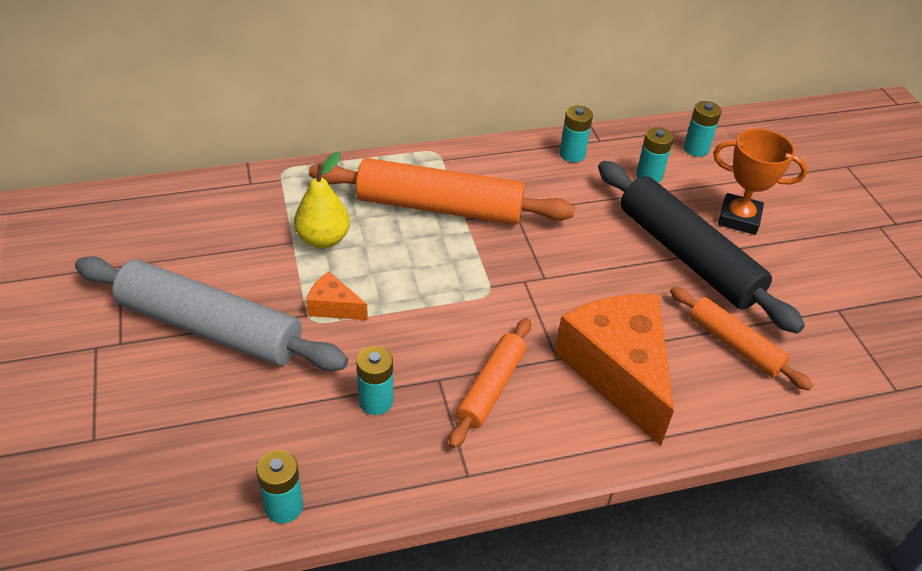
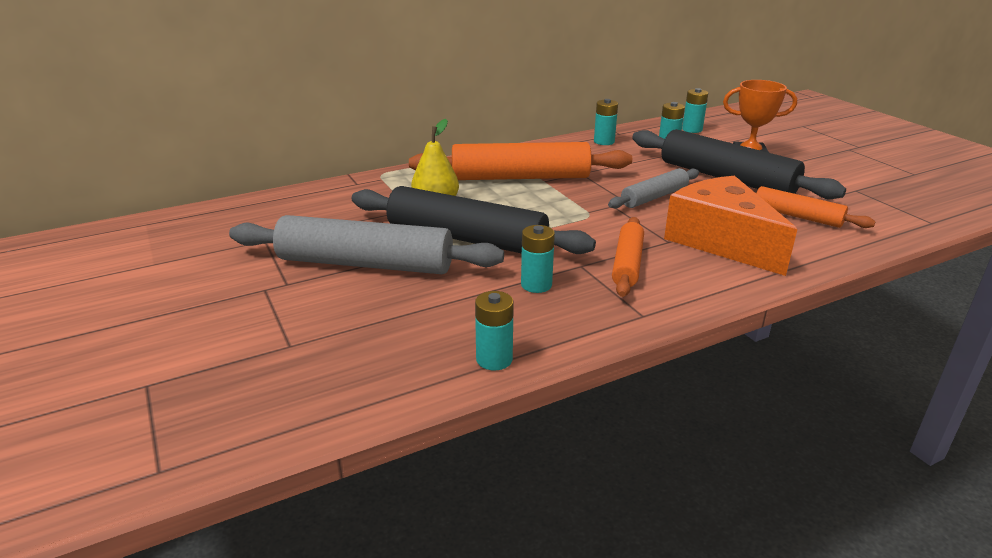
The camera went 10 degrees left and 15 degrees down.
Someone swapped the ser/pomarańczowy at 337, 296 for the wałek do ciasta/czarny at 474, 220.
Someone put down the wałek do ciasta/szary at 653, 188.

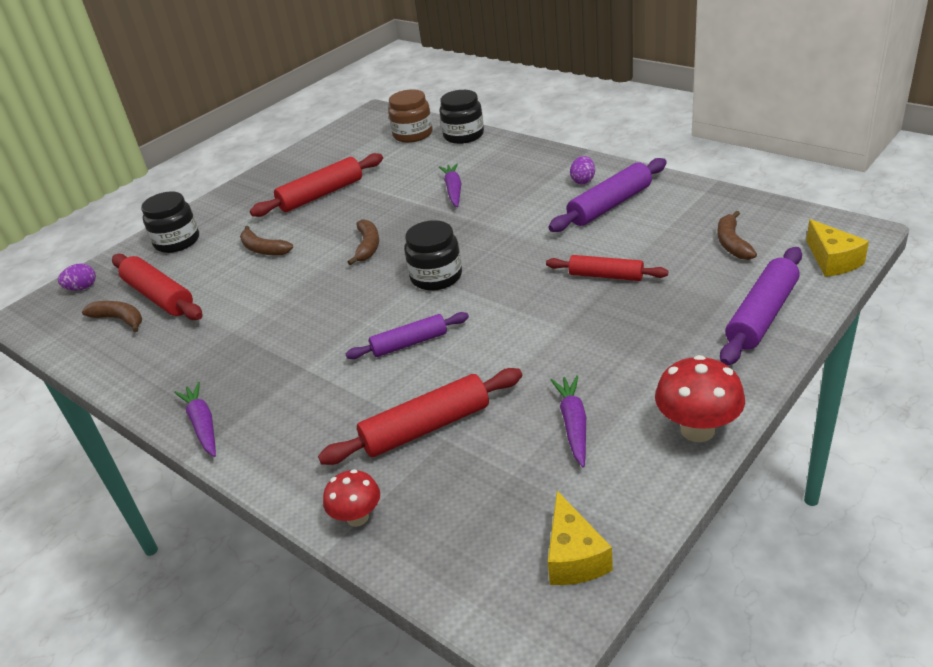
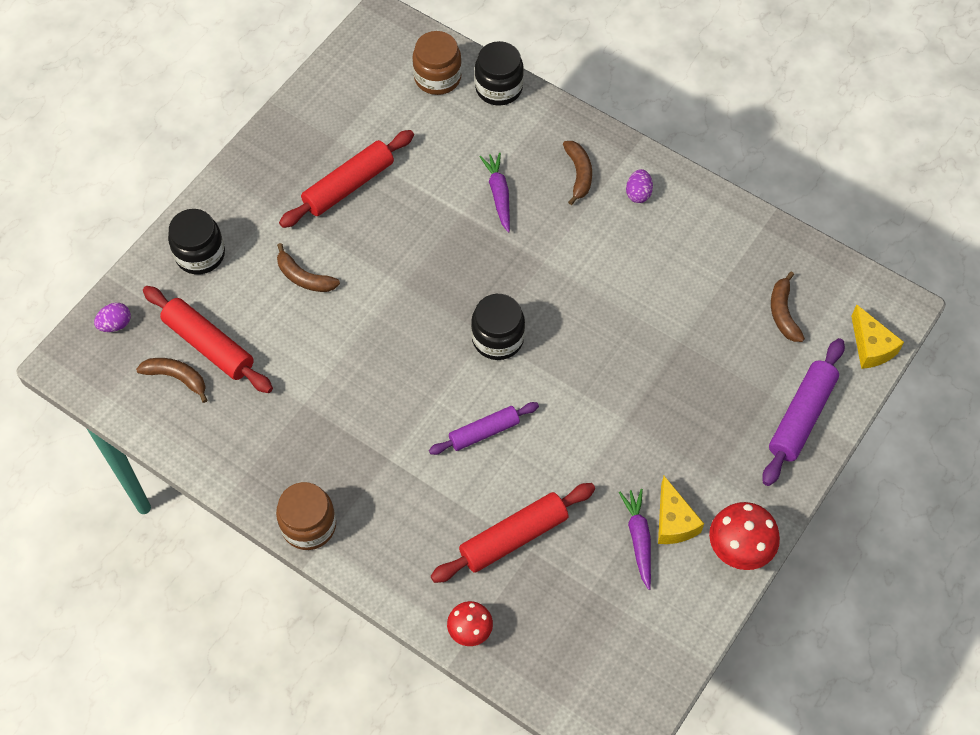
The camera went 10 degrees left and 25 degrees up.
Someone took away the wałek do ciasta/fioletowy at 607, 195.
Someone carried the banan/brązowy from 363, 242 to 577, 173.
Someone took away the wałek do ciasta/czerwony at 607, 268.
Someone swapped the marchewka/fioletowy at 195, 419 for the słoik/brązowy at 306, 516.
Someone carried the ser/żółty from 580, 538 to 681, 510.

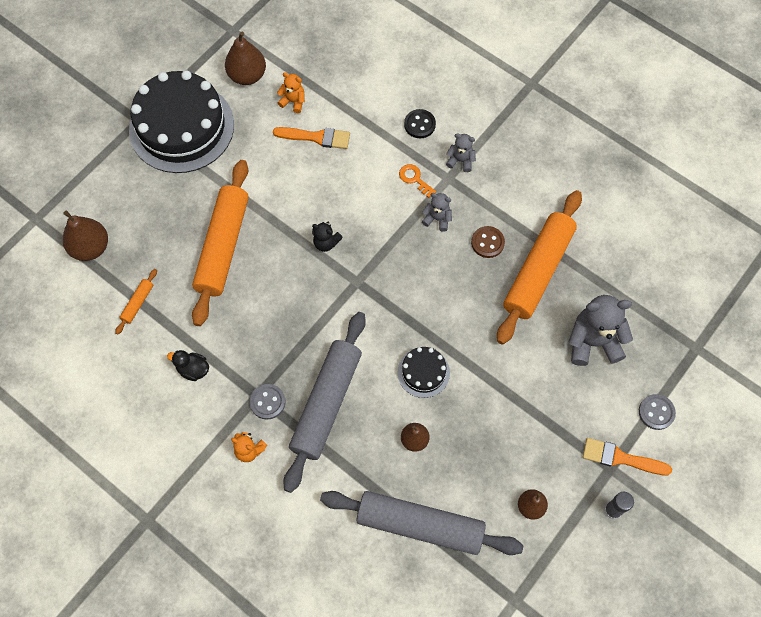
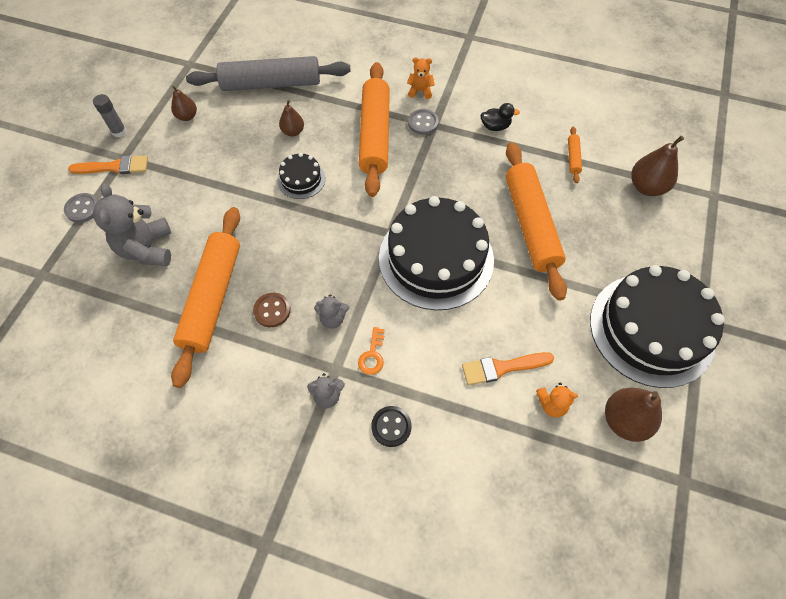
The camera went 160 degrees right and 5 degrees down.
Someone rotated the klucz/pomarańczowy at 417, 181 by 75 degrees clockwise.
Someone swapped the miś/czarny at 327, 237 for the tort/czarny at 436, 253.
Someone rotated the miś/szary at 600, 330 by 105 degrees clockwise.
Someone repainted the wałek do ciasta/szary at 325, 402, which became the wałek do ciasta/pomarańczowy at 374, 129.

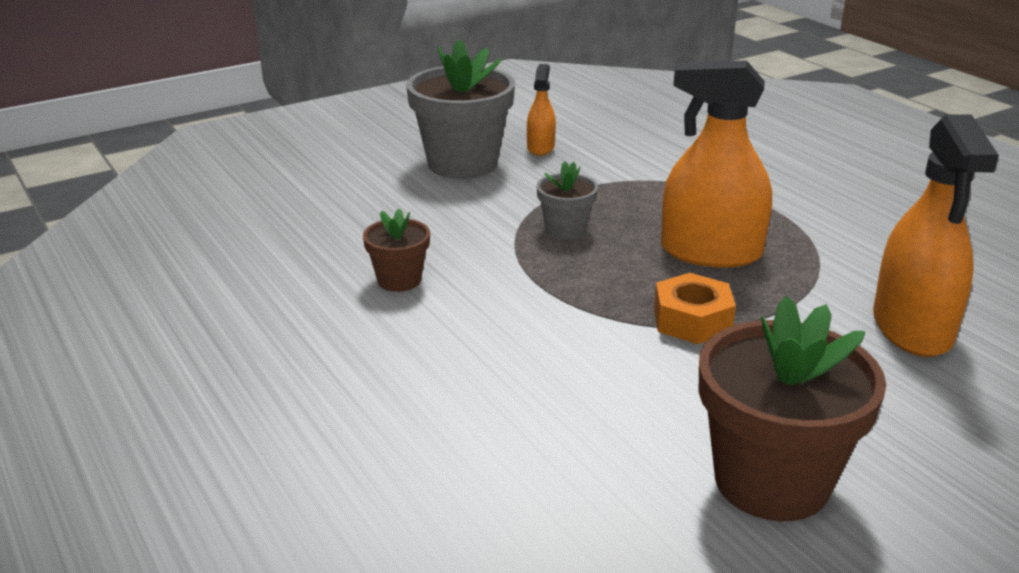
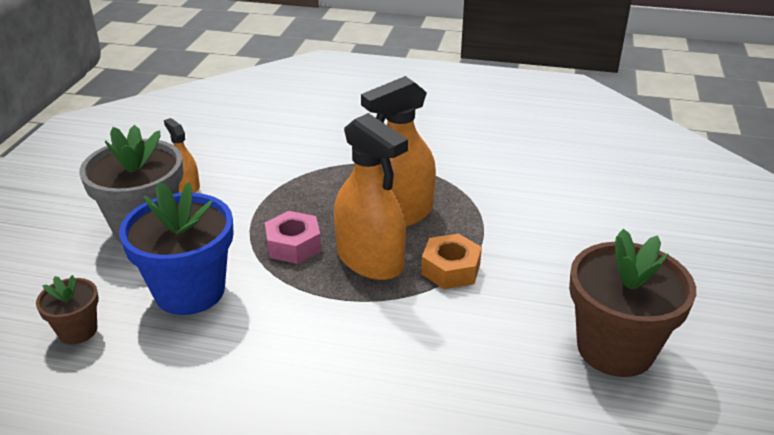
The camera went 45 degrees left and 5 degrees up.
Someone carried the spryskiwacz/pomarańczowy from 936, 235 to 371, 196.
Someone swapped the doniczka/szary at 567, 200 for the nakrętka/różowy at 293, 237.
Someone carried the doniczka/brązowy from 396, 250 to 67, 309.
Someone put down the doniczka/niebieski at 176, 248.

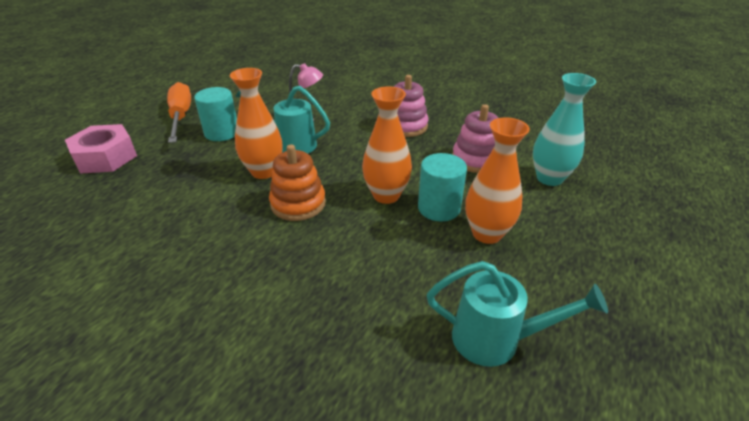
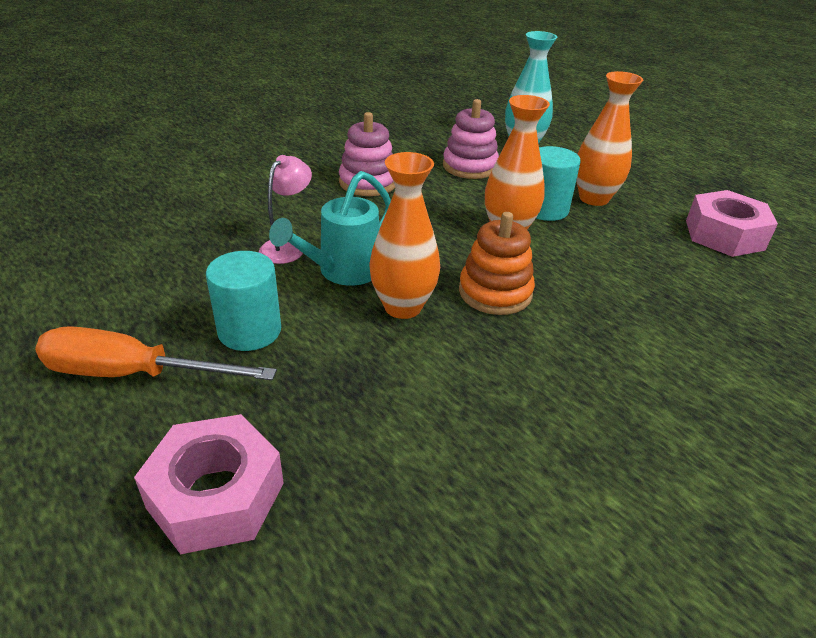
The camera went 70 degrees left and 0 degrees up.
Someone swapped the konewka/turkusowy at 517, 314 for the nakrętka/różowy at 732, 223.

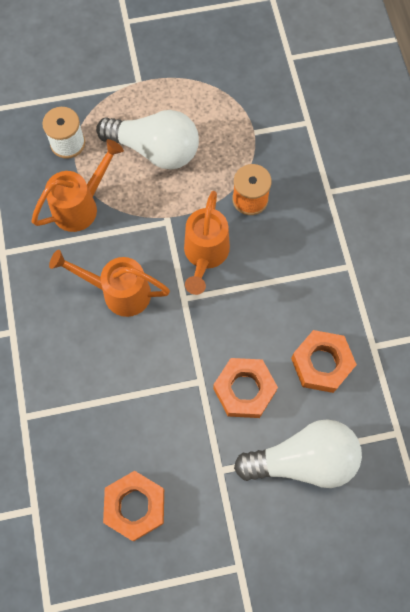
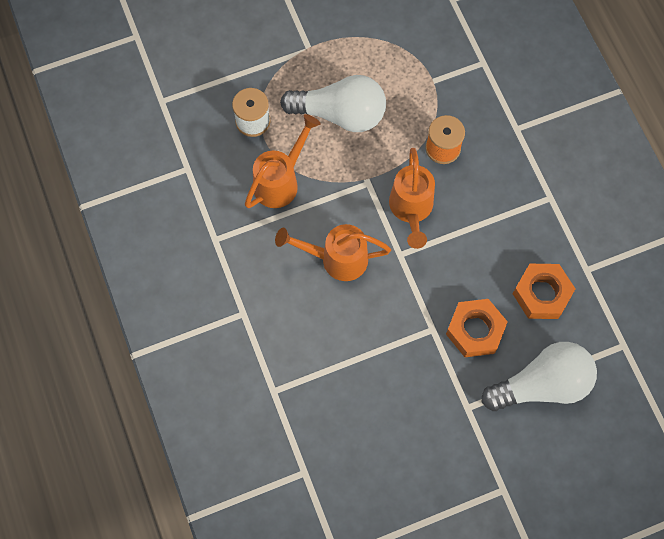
The camera went 10 degrees left and 0 degrees up.
Someone took away the nakrętka/pomarańczowy at 133, 506.

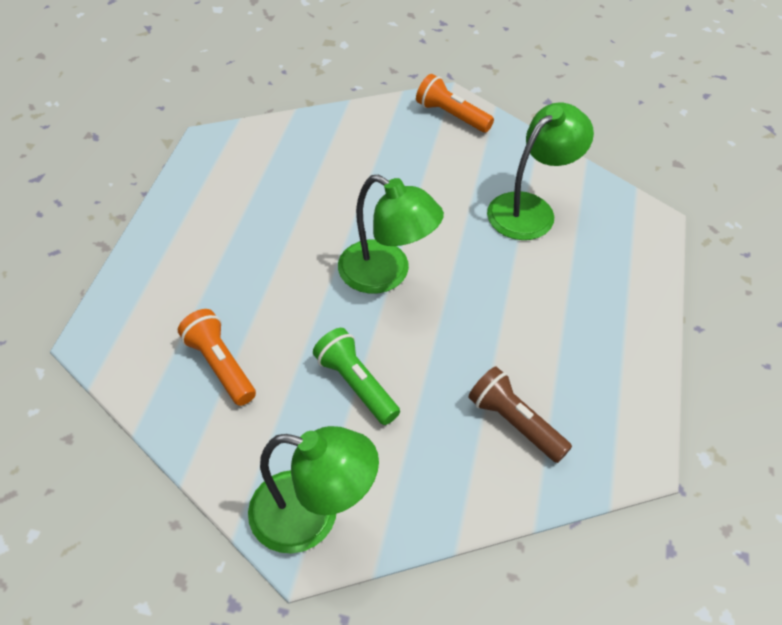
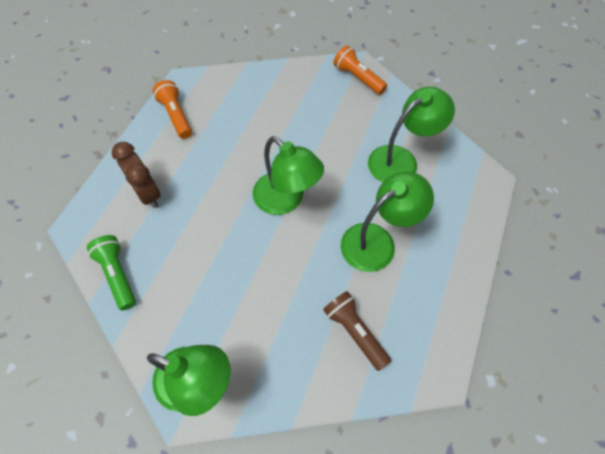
The camera went 10 degrees right and 10 degrees up.
Someone carried the latarka/pomarańczowy from 217, 357 to 172, 109.
Someone carried the latarka/zielony from 356, 376 to 111, 273.
Someone put down the budzik/brązowy at 136, 175.
Someone put down the lampka/zielony at 387, 222.

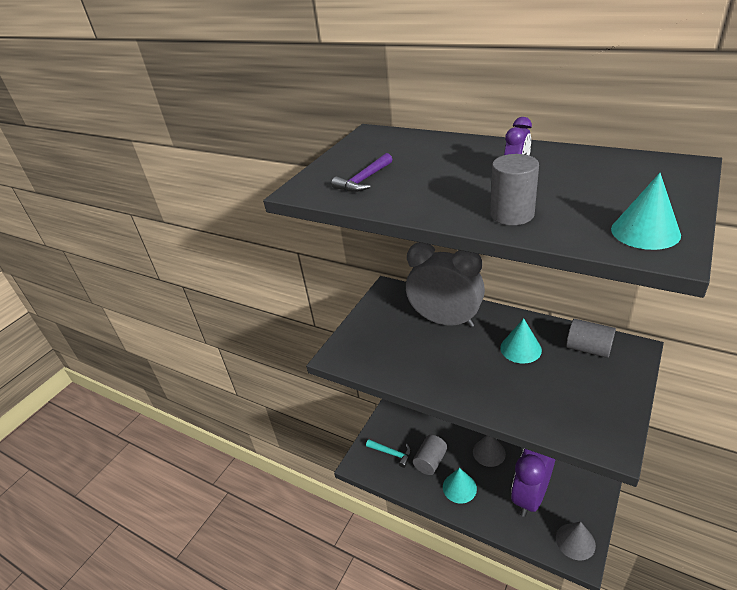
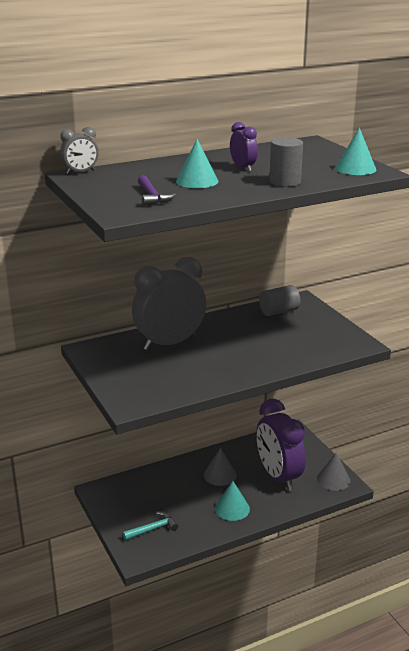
The camera went 60 degrees left and 10 degrees down.
Someone carried the stożek/turkusowy from 521, 341 to 197, 163.
Someone took away the walec/szary at 430, 455.
Someone put down the budzik/szary at 79, 150.

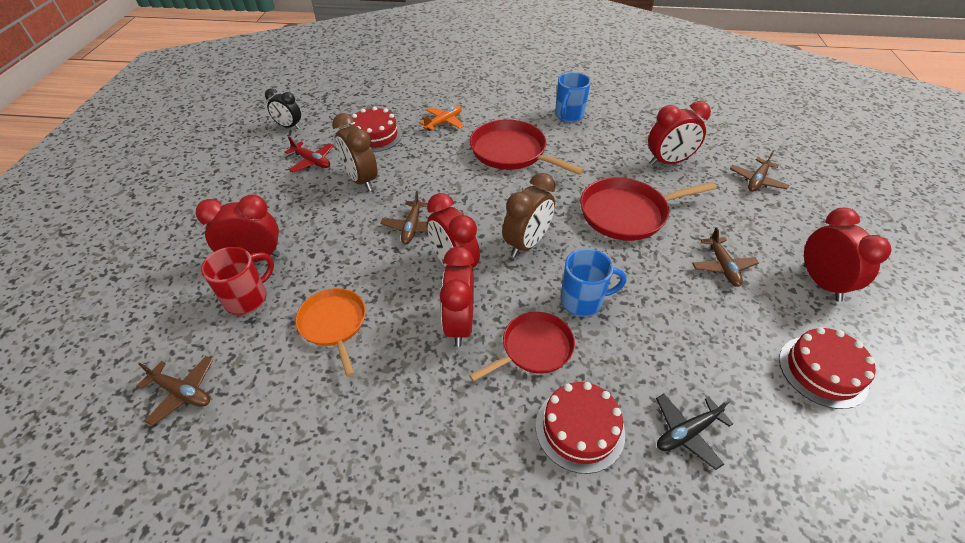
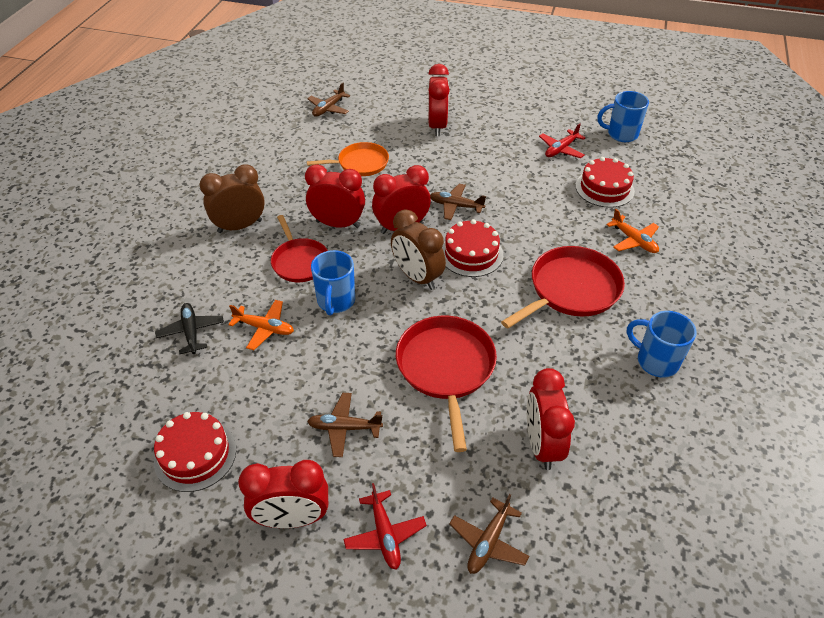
The camera went 100 degrees right and 0 degrees up.
Someone swapped the budzik/czarny at 283, 108 for the kubek/niebieski at 623, 116.
Someone carried the budzik/brązowy from 355, 152 to 232, 198.
Someone rotated the samolot/brązowy at 759, 171 by 105 degrees counterclockwise.
Someone took away the kubek/czerwony at 237, 281.
Someone carried the tort/czerwony from 580, 428 to 472, 248.
Someone put down the samolot/pomarańczowy at 261, 325.
Someone put down the samolot/czerwony at 385, 526.

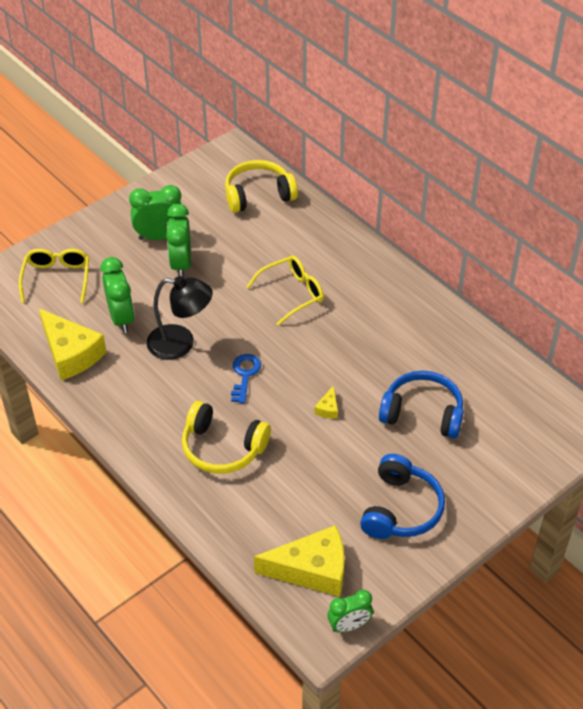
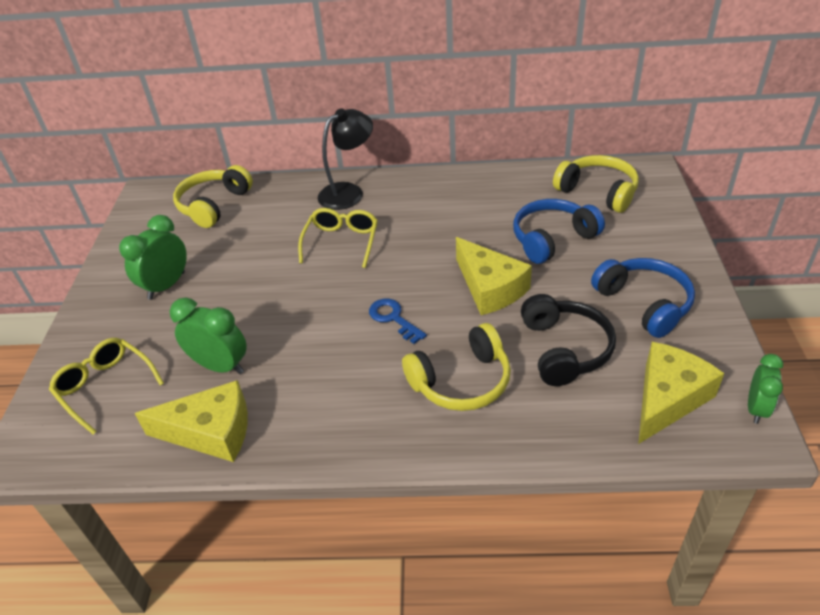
The camera went 45 degrees left and 5 degrees down.
Someone took away the budzik/zielony at 178, 240.
Someone carried the lampka/czarny from 179, 318 to 345, 159.
Someone scaled the ser/żółty at 326, 402 by 2.40.
Someone put down the słuchawki/żółty at 596, 184.
Someone put down the słuchawki/czarny at 568, 340.

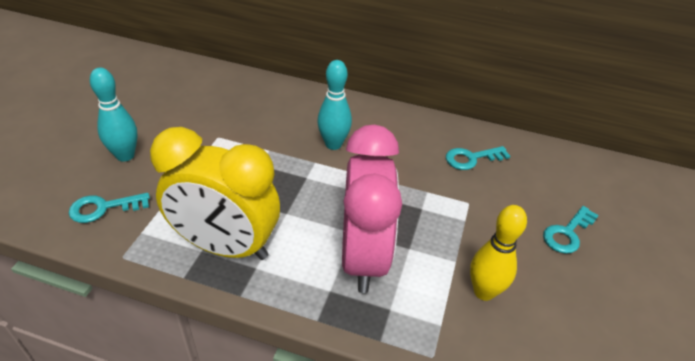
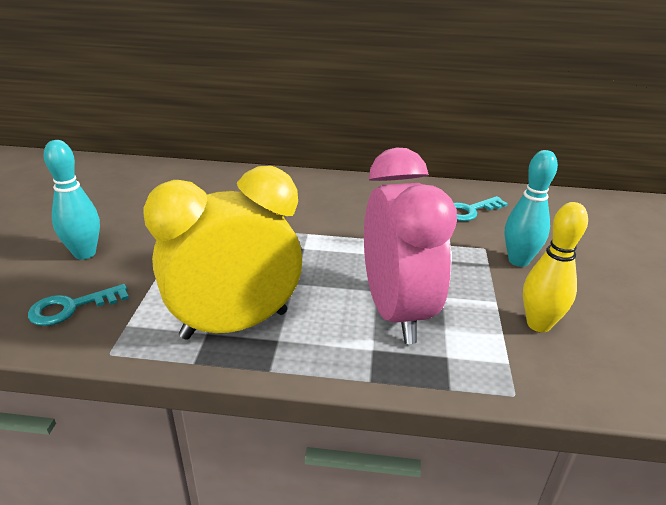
The camera went 10 degrees left and 10 degrees down.
Someone carried the kręgiel/turkusowy from 334, 105 to 531, 208.
Someone rotated the budzik/żółty at 215, 193 by 150 degrees clockwise.
Someone took away the klucz/turkusowy at 571, 230.

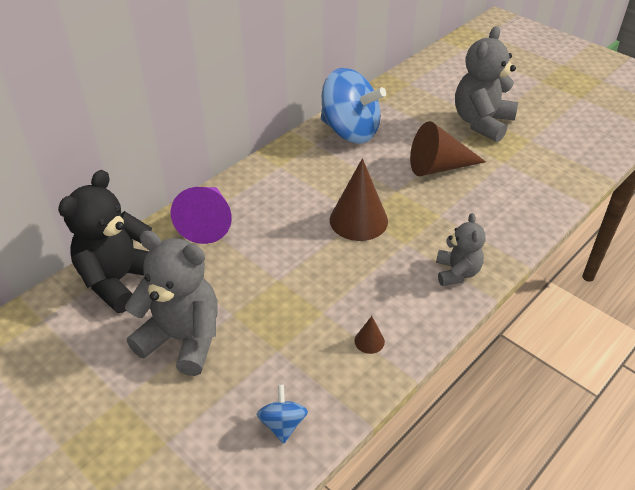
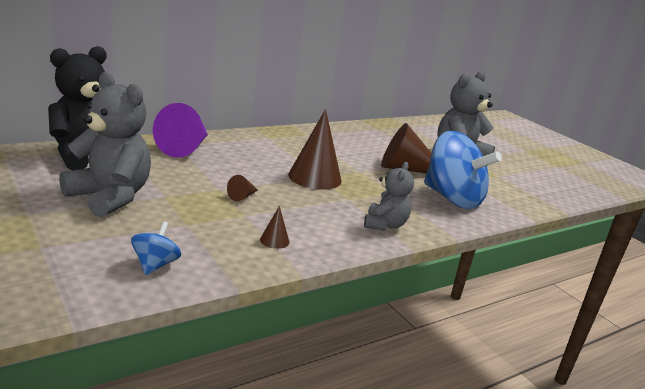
The camera went 10 degrees right and 20 degrees down.
Someone carried the bączek/niebieski from 353, 105 to 463, 170.
Someone put down the stożek/brązowy at 242, 188.

